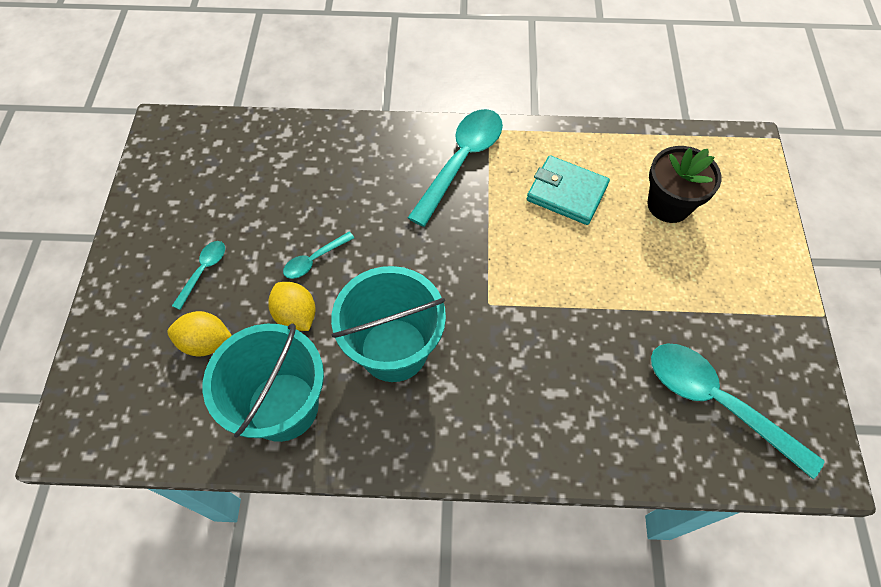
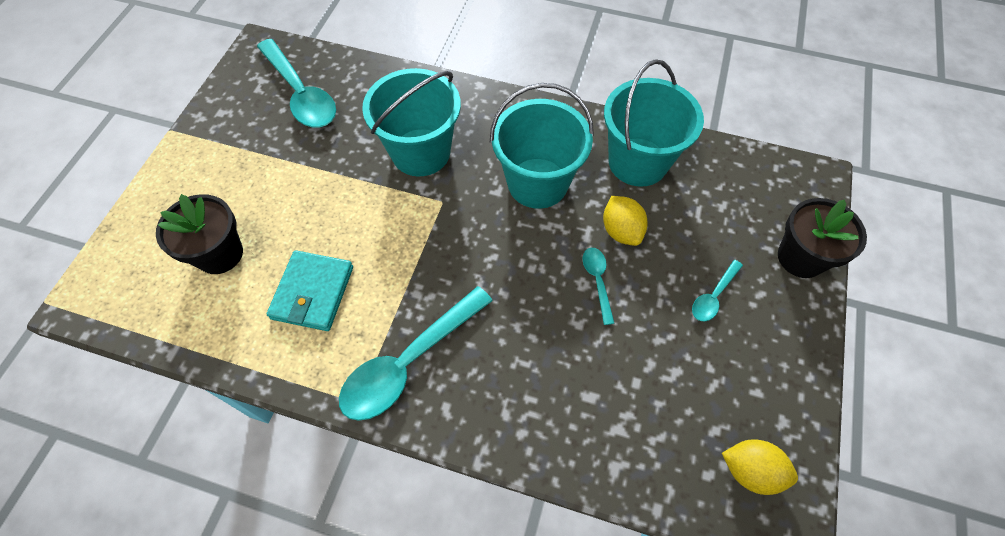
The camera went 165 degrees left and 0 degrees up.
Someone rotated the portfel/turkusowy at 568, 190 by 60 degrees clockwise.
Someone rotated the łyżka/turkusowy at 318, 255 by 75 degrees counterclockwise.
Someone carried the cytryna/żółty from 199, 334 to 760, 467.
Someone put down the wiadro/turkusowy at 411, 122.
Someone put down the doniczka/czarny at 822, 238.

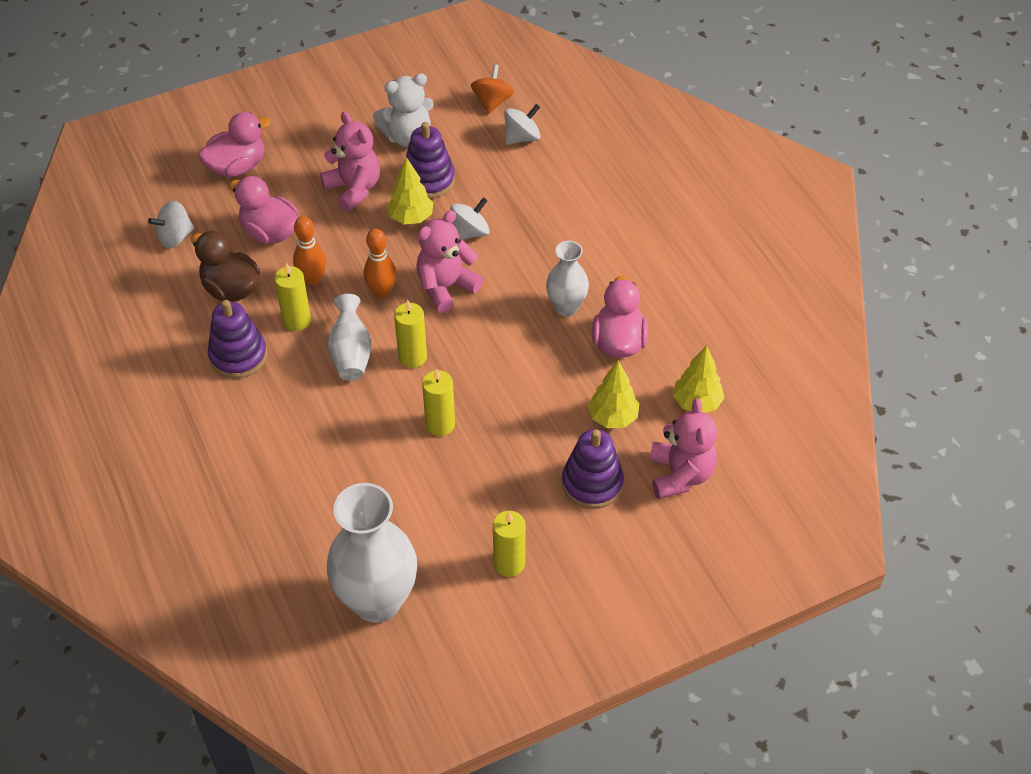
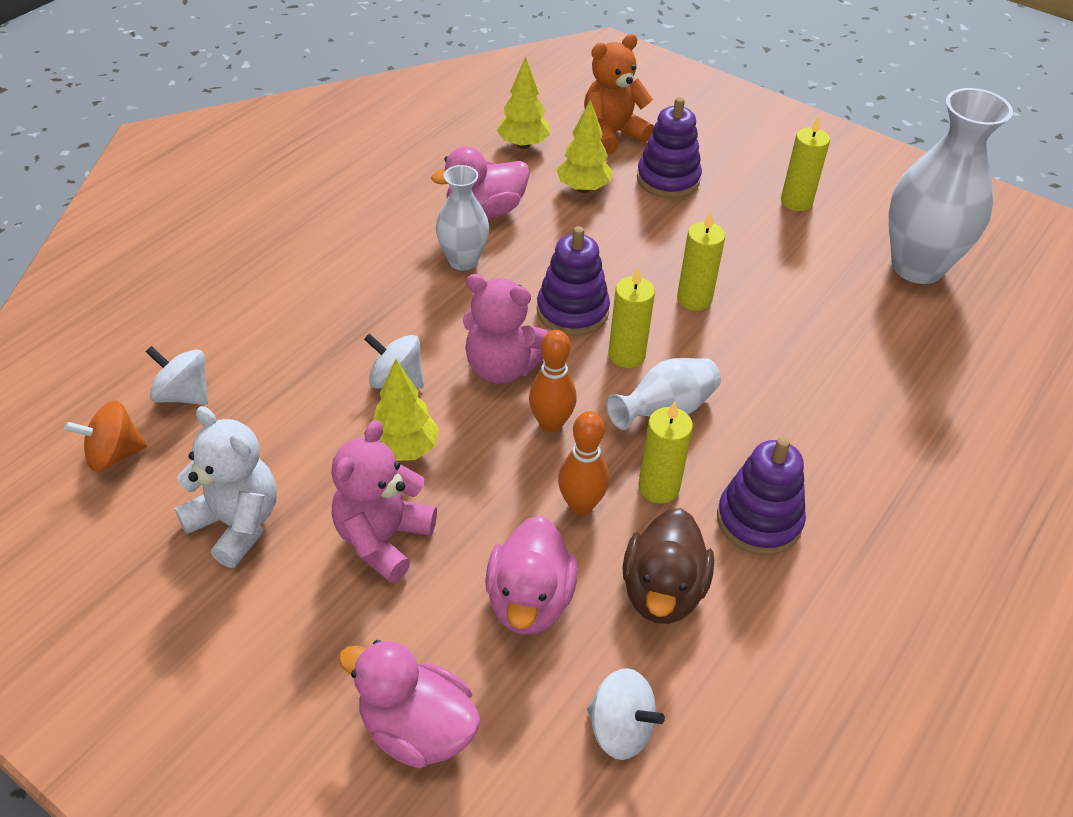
The camera went 120 degrees left and 5 degrees down.
Someone carried the zabawka nakładanka/fioletowy from 430, 160 to 573, 281.
Someone repainted the miś/różowy at 683, 448, which became the miś/pomarańczowy at 619, 94.

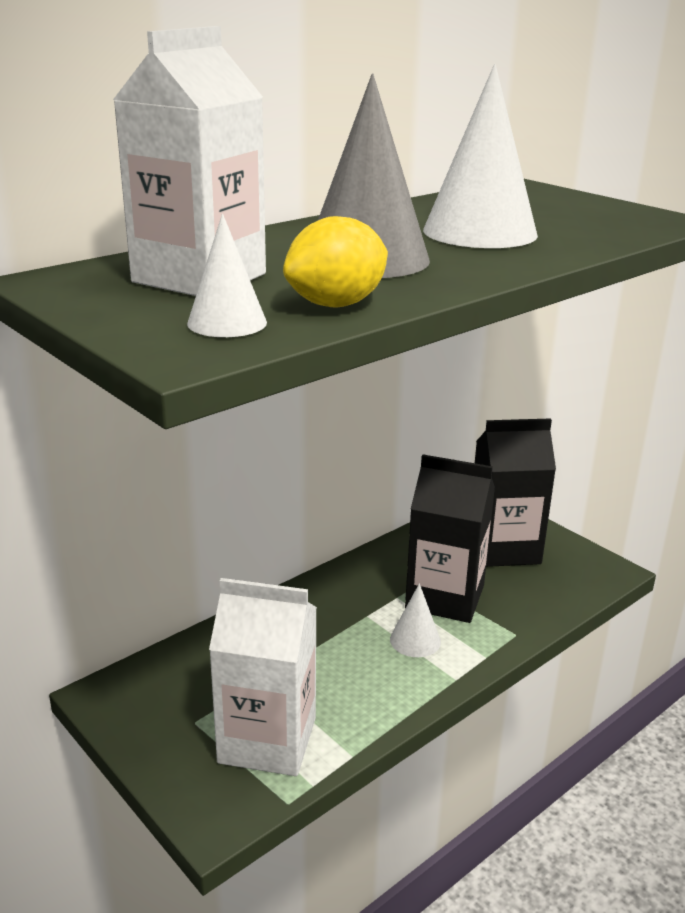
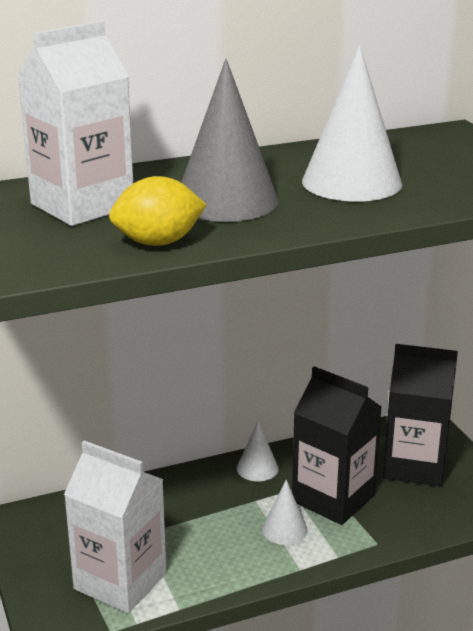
The camera went 20 degrees right and 0 degrees up.
Someone carried the stożek/biały from 227, 275 to 258, 451.

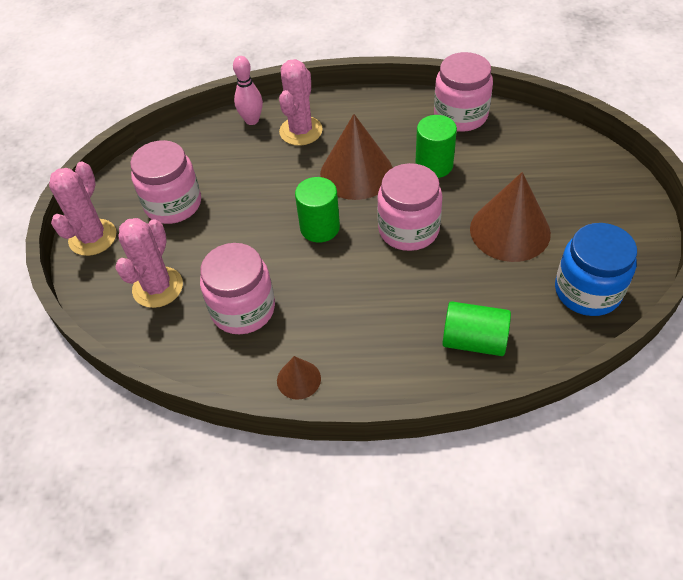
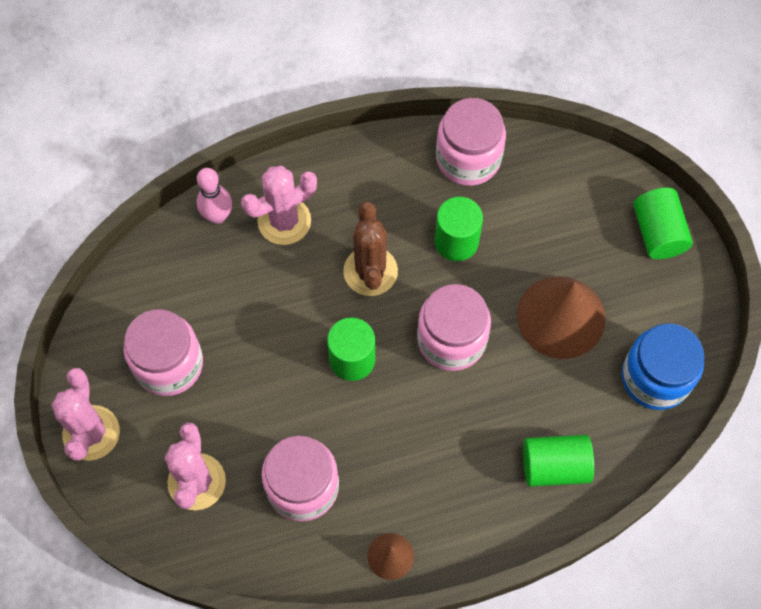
The camera went 20 degrees left and 15 degrees up.
Someone rotated the kaktus/różowy at 301, 102 by 60 degrees clockwise.
Someone swapped the stożek/brązowy at 356, 157 for the kaktus/brązowy at 370, 249.
Someone put down the walec/zielony at 663, 223.

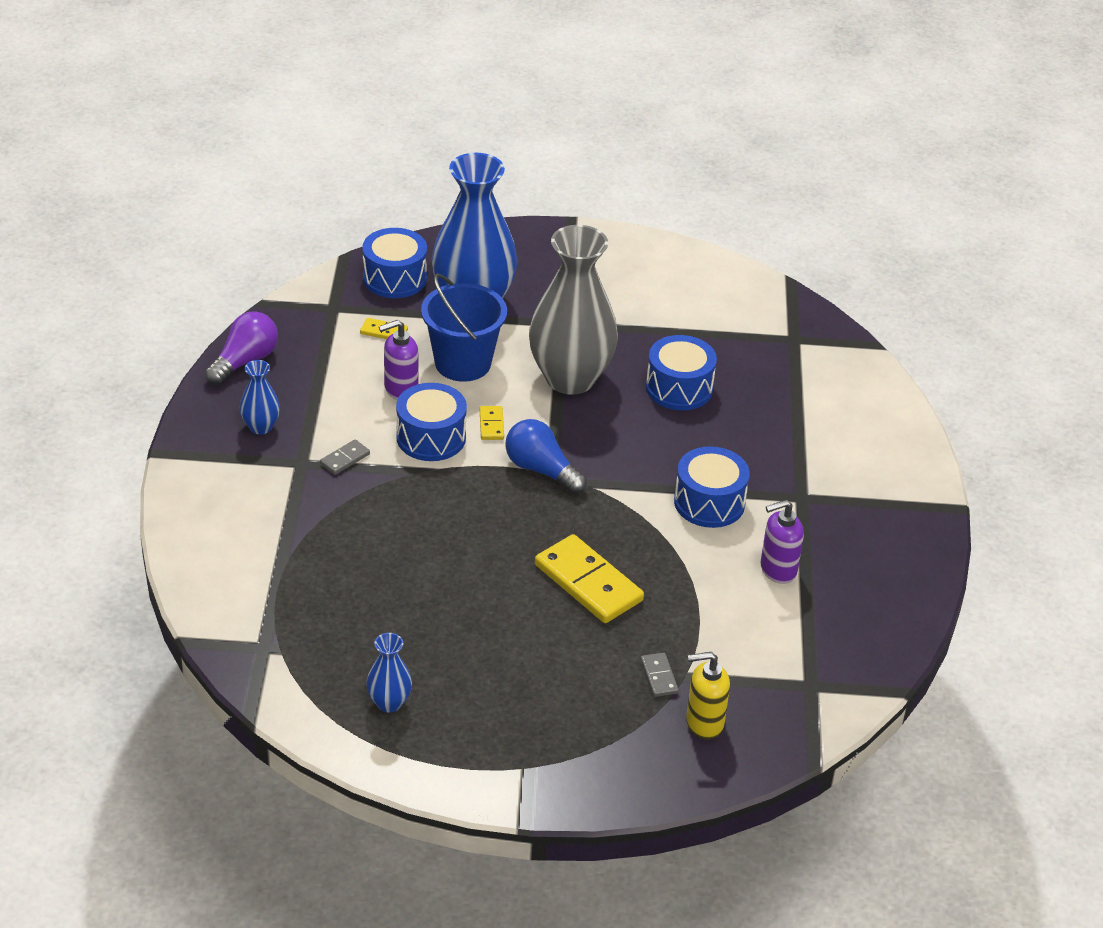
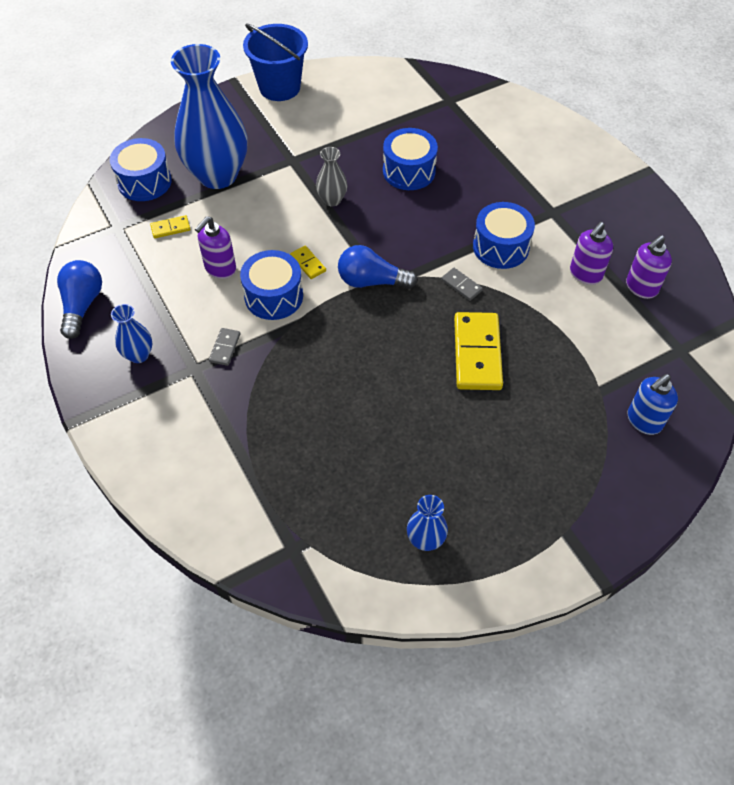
The camera went 30 degrees left and 15 degrees up.
Someone scaled the wazon/szary at 573, 310 by 0.44.
Someone carried the wiadro/niebieski from 464, 327 to 275, 62.
Someone repainted the żarówka/fioletowy at 241, 348, which became the żarówka/niebieski at 79, 299.
Someone rotated the kostka domina/żółty at 589, 578 by 75 degrees clockwise.
Someone carried the kostka domina/szary from 660, 674 to 462, 284.
Someone repainted the dozownik mydła/żółty at 708, 695, which became the dozownik mydła/niebieski at 652, 404.
Someone put down the dozownik mydła/fioletowy at 649, 267.

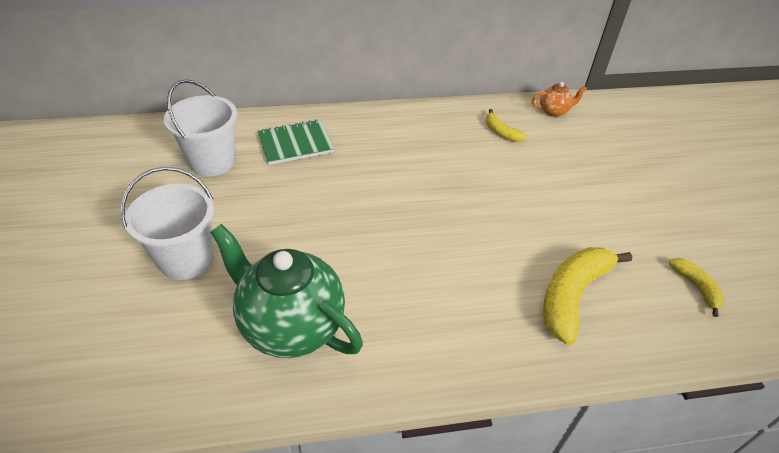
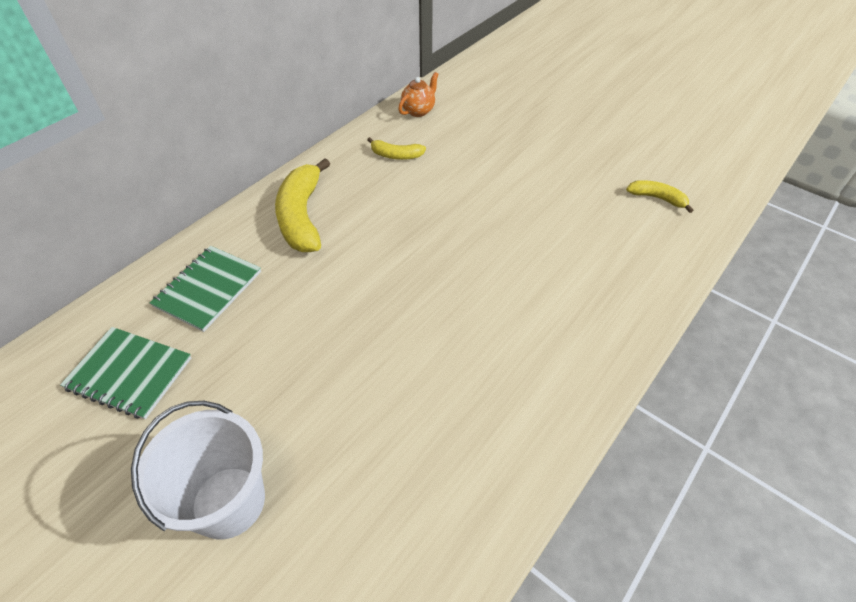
The camera went 40 degrees left and 5 degrees up.
Someone swapped the wiadro/biały at 200, 127 for the zeszyt/zielony at 125, 373.
Someone took away the imbryk/zielony at 286, 291.
Someone carried the banan/żółty from 587, 296 to 302, 205.

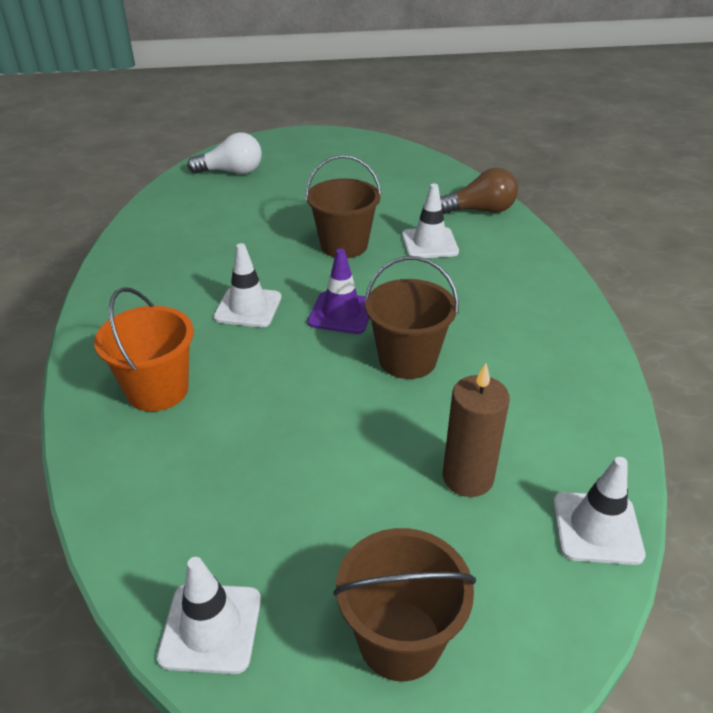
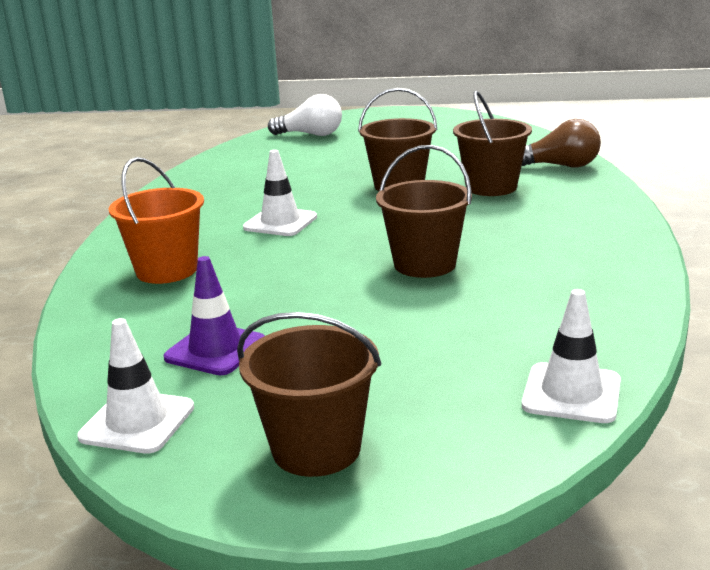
The camera went 15 degrees right and 15 degrees down.
Someone swapped the pachołek/biały at 430, 220 for the wiadro/brązowy at 492, 143.
Someone carried the pachołek/fioletowy from 338, 291 to 214, 315.
Someone took away the świeca/brązowy at 476, 430.

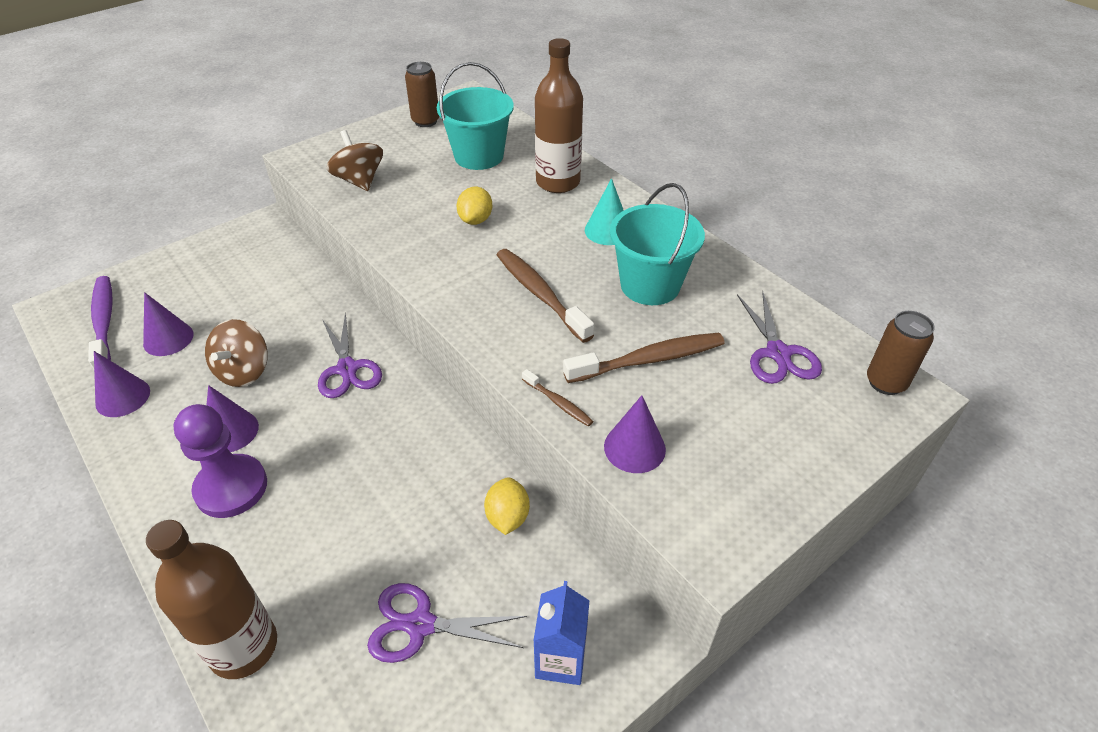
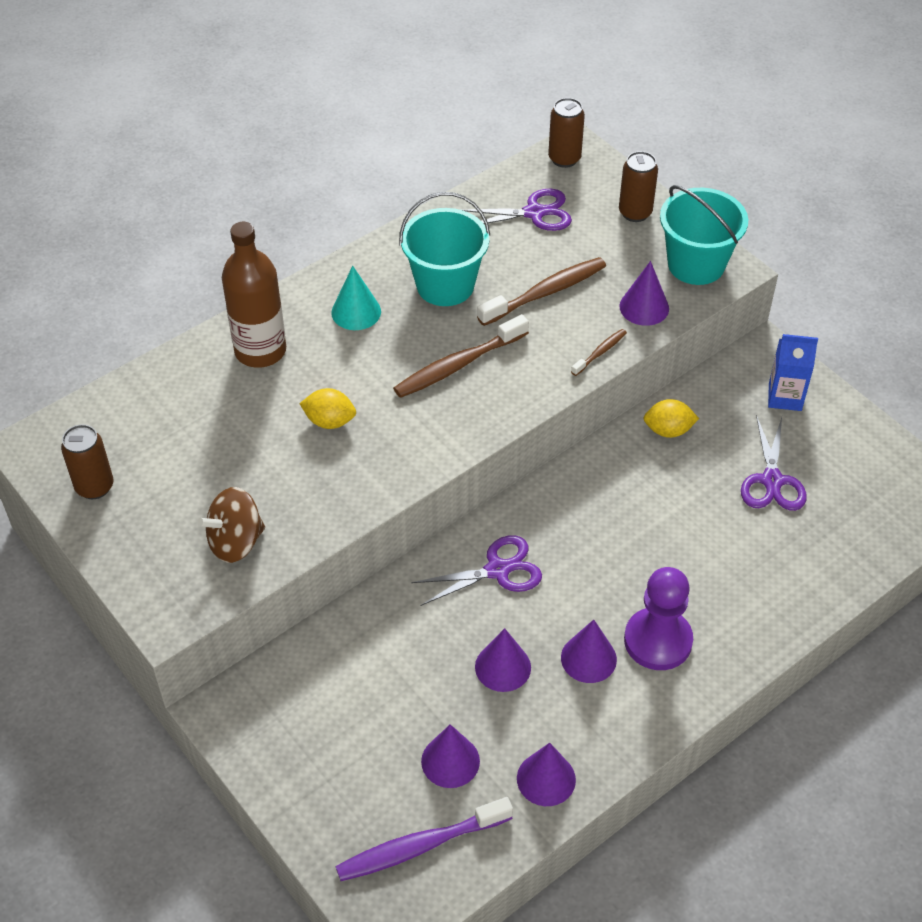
The camera went 90 degrees left and 5 degrees up.
Someone carried the wiadro/turkusowy from 475, 116 to 704, 235.
Someone swapped the bączek/brązowy at 236, 353 for the stożek/fioletowy at 503, 660.
Someone rotated the szczoteczka do zębów/brązowy at 644, 358 by 75 degrees clockwise.
Someone took away the butelka/brązowy at 211, 599.
Someone put down the puszka/brązowy at 638, 186.

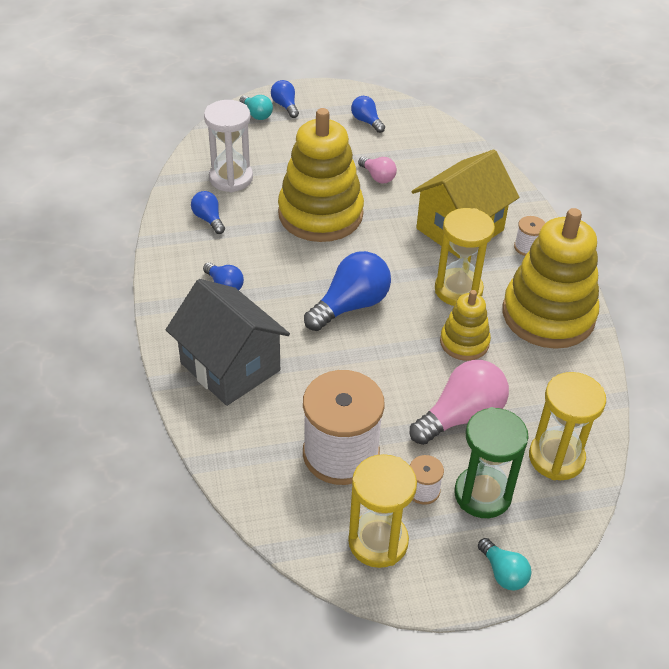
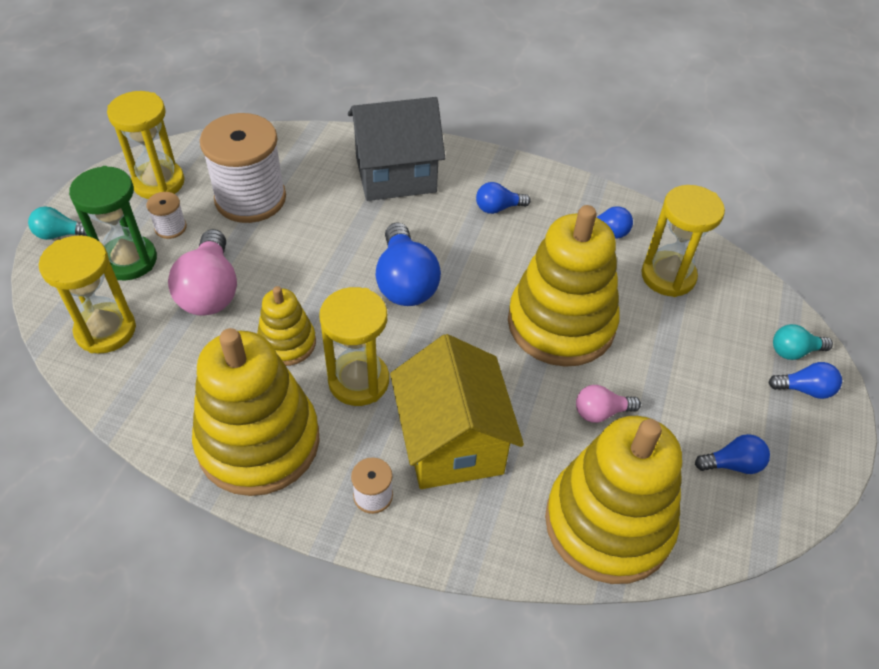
The camera went 120 degrees right and 5 degrees up.
Someone repainted the klepsydra/biały at 228, 146, which became the klepsydra/żółty at 683, 241.
Someone put down the zabawka nakładanka/żółty at 613, 500.

